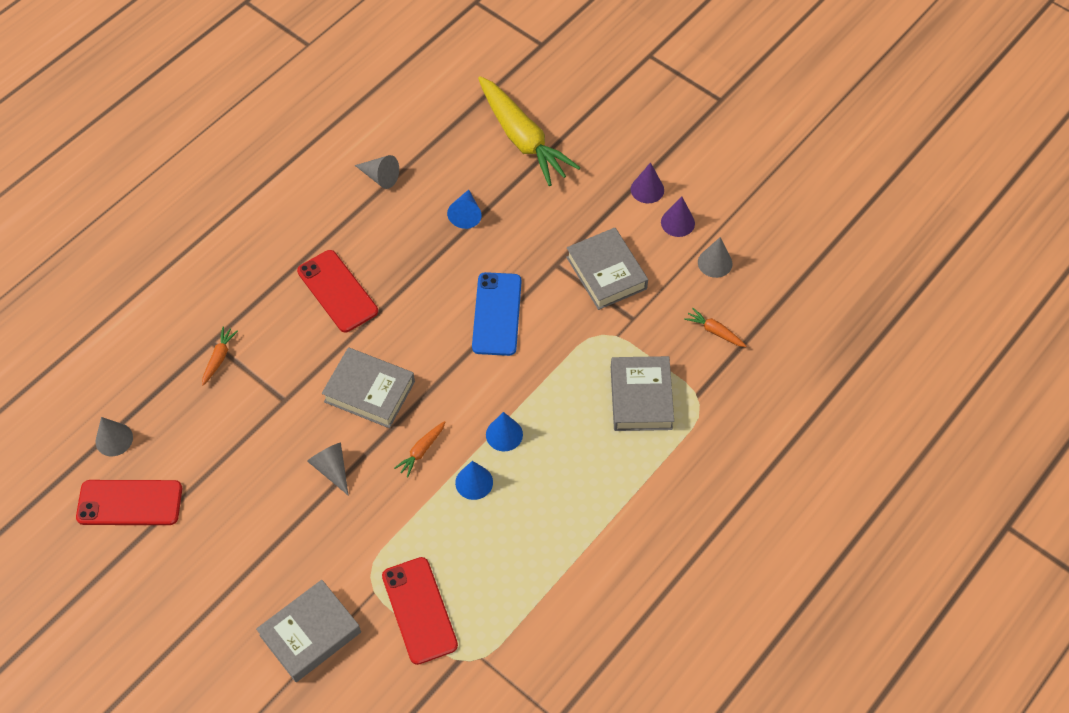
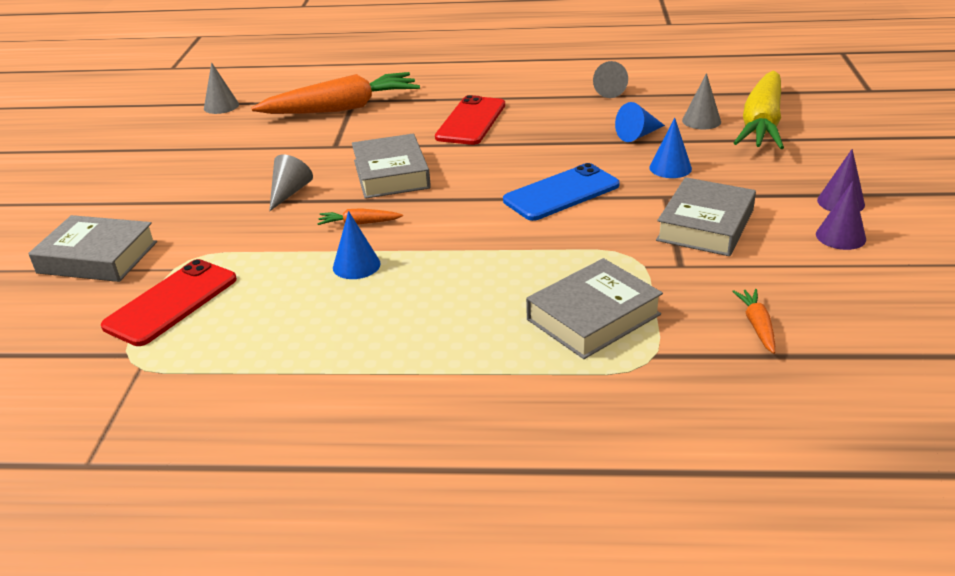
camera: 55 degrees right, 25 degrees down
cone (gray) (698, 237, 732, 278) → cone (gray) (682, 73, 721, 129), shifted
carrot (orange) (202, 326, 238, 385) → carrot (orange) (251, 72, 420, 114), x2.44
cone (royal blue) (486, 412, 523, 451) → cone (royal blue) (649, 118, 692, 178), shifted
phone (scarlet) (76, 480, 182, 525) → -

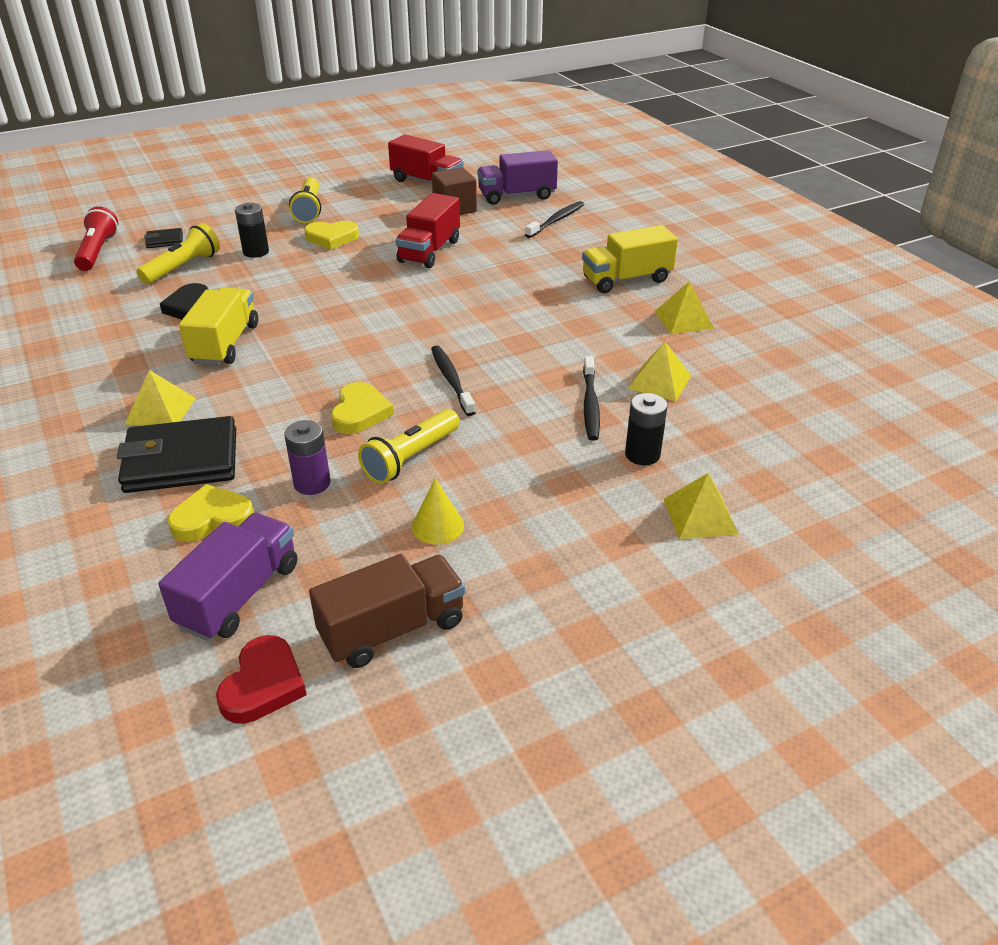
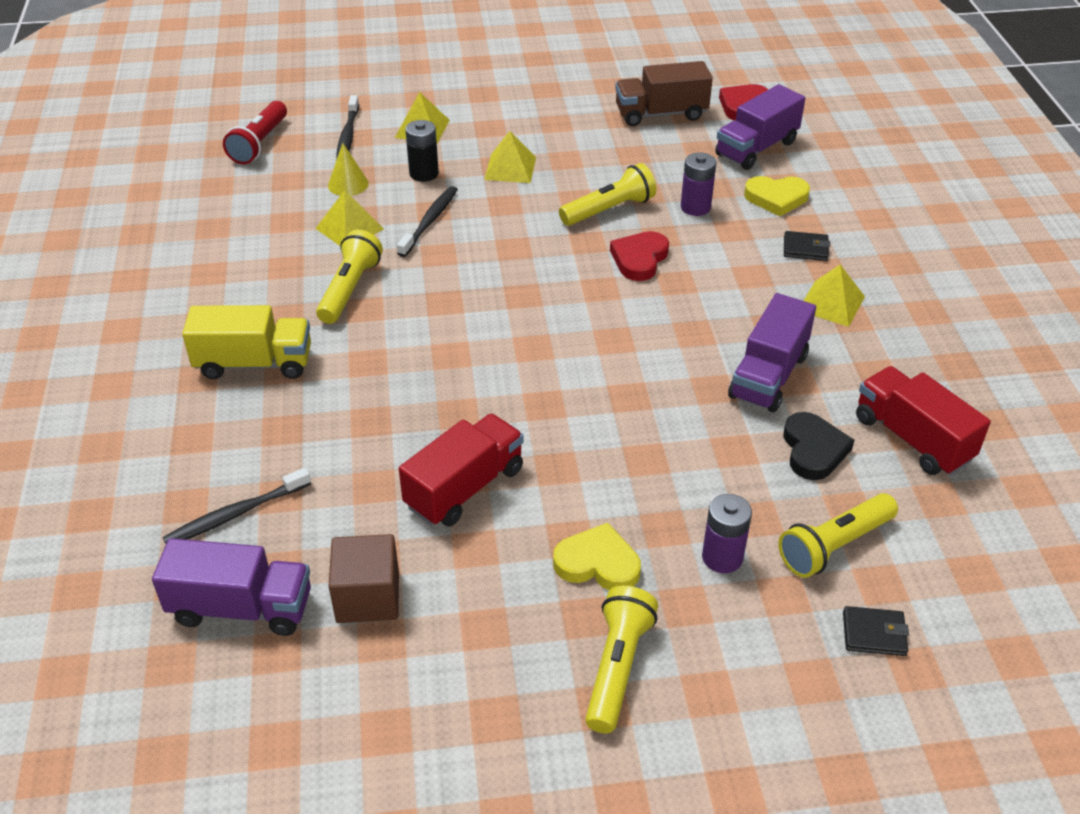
camera: 160 degrees left, 5 degrees up
truck (scarlet) (388, 134, 464, 184) → truck (scarlet) (856, 366, 991, 476), shifted
power cell (jet-black) (235, 203, 269, 258) → power cell (purple) (702, 494, 752, 573)
flashlight (scarlet) (74, 206, 118, 271) → flashlight (scarlet) (223, 101, 287, 164), shifted
solid pyramid (yellow) (655, 281, 714, 334) → solid pyramid (yellow) (484, 131, 536, 183), shifted
truck (yellow) (179, 288, 258, 365) → truck (purple) (728, 293, 816, 412)
dental brush (jet-black) (431, 345, 476, 416) → dental brush (jet-black) (336, 95, 359, 160), shifted
heart (yellow) (331, 382, 394, 434) → heart (scarlet) (610, 231, 669, 281)
wallet (jet-black) (117, 416, 236, 493) → wallet (jet-black) (784, 231, 830, 261), x0.46
cone (yellow) (412, 478, 464, 545) → cone (yellow) (328, 143, 369, 196), shifted
- → flashlight (yellow) (316, 230, 383, 324)

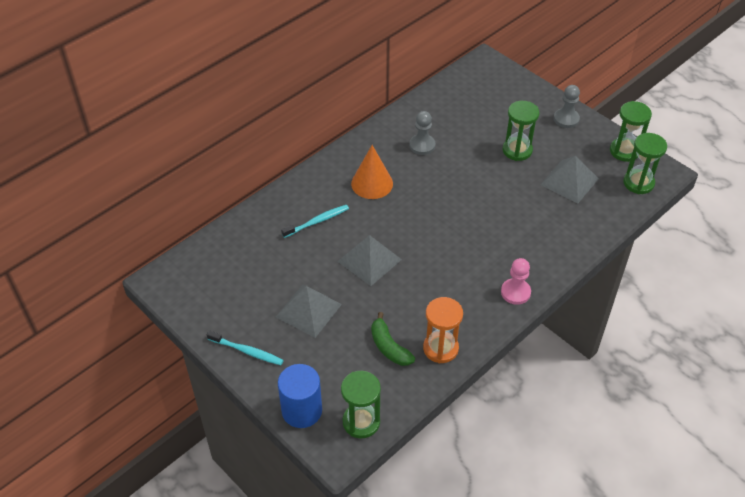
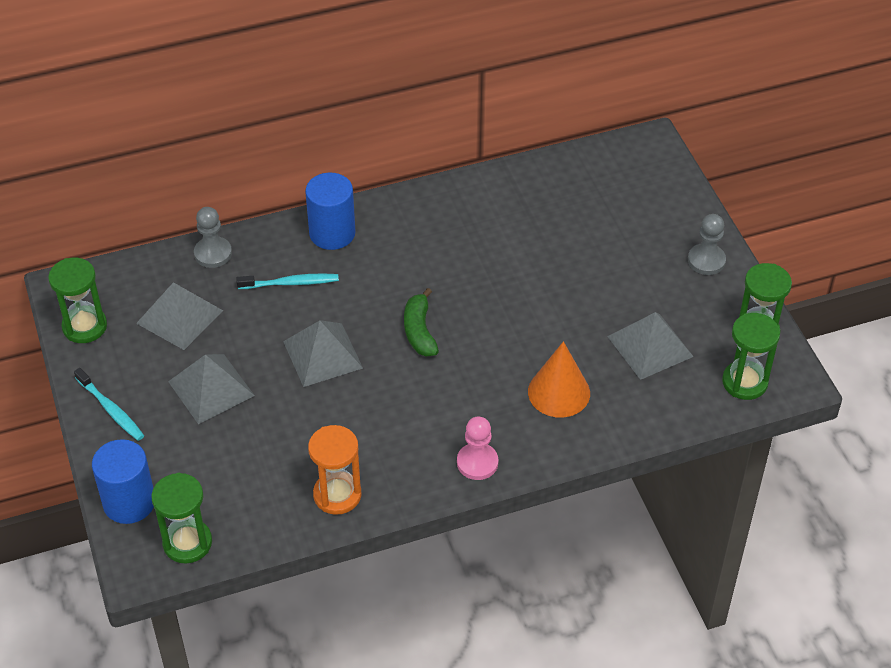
camera: 25 degrees right, 0 degrees up
hourglass (green) (503, 101, 539, 161) → hourglass (green) (48, 258, 107, 343), shifted
game pawn (gray) (409, 111, 436, 155) → game pawn (gray) (194, 207, 232, 268), shifted
cone (orange) (351, 145, 393, 199) → cone (orange) (528, 341, 590, 418), shifted
banana fruit (green) (371, 312, 415, 366) → banana fruit (green) (404, 288, 439, 357), shifted
- → solid cylinder (royal blue) (305, 173, 356, 250)
- → solid pyramid (gray) (136, 282, 223, 350)

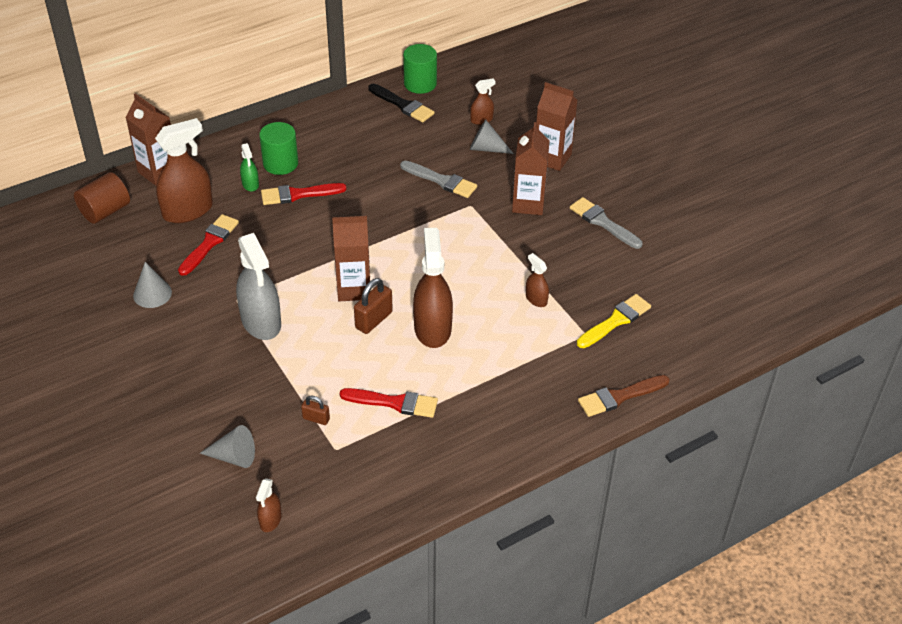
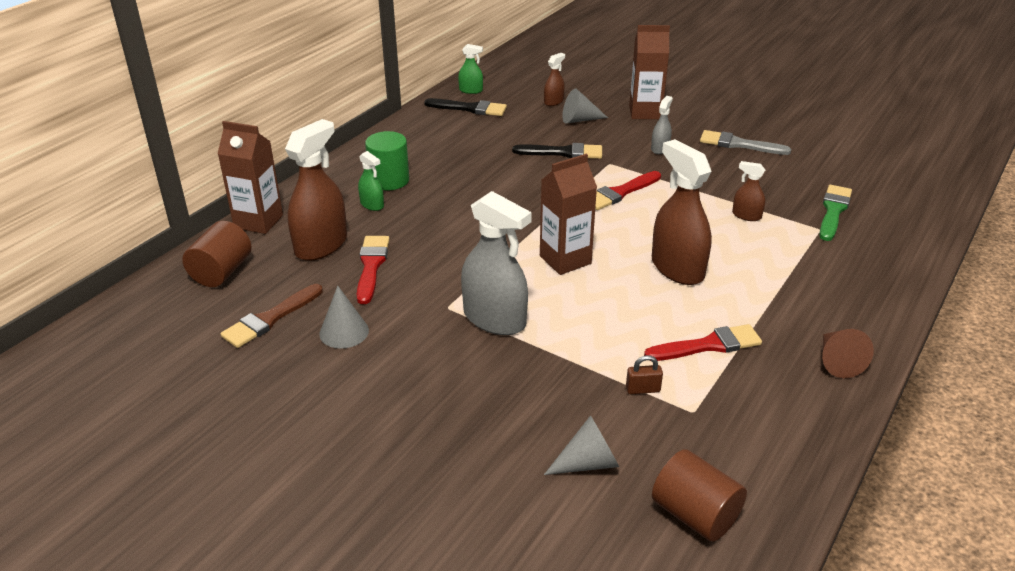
camera: 25 degrees left, 10 degrees down
solid cylinder (green) (403, 44, 437, 94) → spray bottle (green) (458, 44, 483, 94)
carton (dark brown) (512, 122, 550, 215) → spray bottle (gray) (651, 96, 673, 154)
paint brush (gray) (400, 161, 477, 198) → paint brush (jet-black) (512, 143, 602, 159)
paint brush (scarlet) (261, 183, 346, 205) → paint brush (scarlet) (595, 171, 661, 210), shifted
small lock (dark brown) (354, 278, 393, 334) → -
paint brush (yellow) (577, 294, 651, 348) → paint brush (green) (819, 185, 852, 241)
paint brush (dark brown) (578, 375, 670, 417) → paint brush (dark brown) (221, 284, 323, 348), shifted
spray bottle (dark brown) (256, 478, 282, 532) → solid cylinder (dark brown) (652, 449, 747, 542)
- → cone (dark brown) (822, 329, 874, 378)

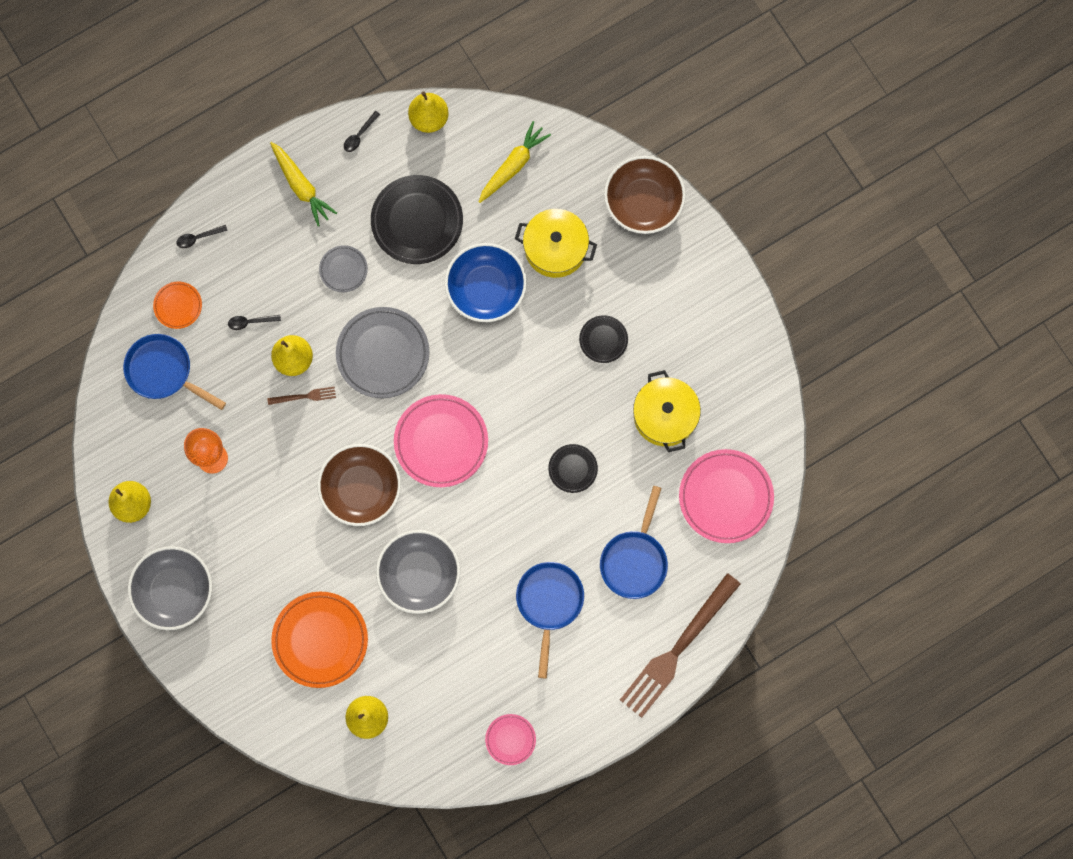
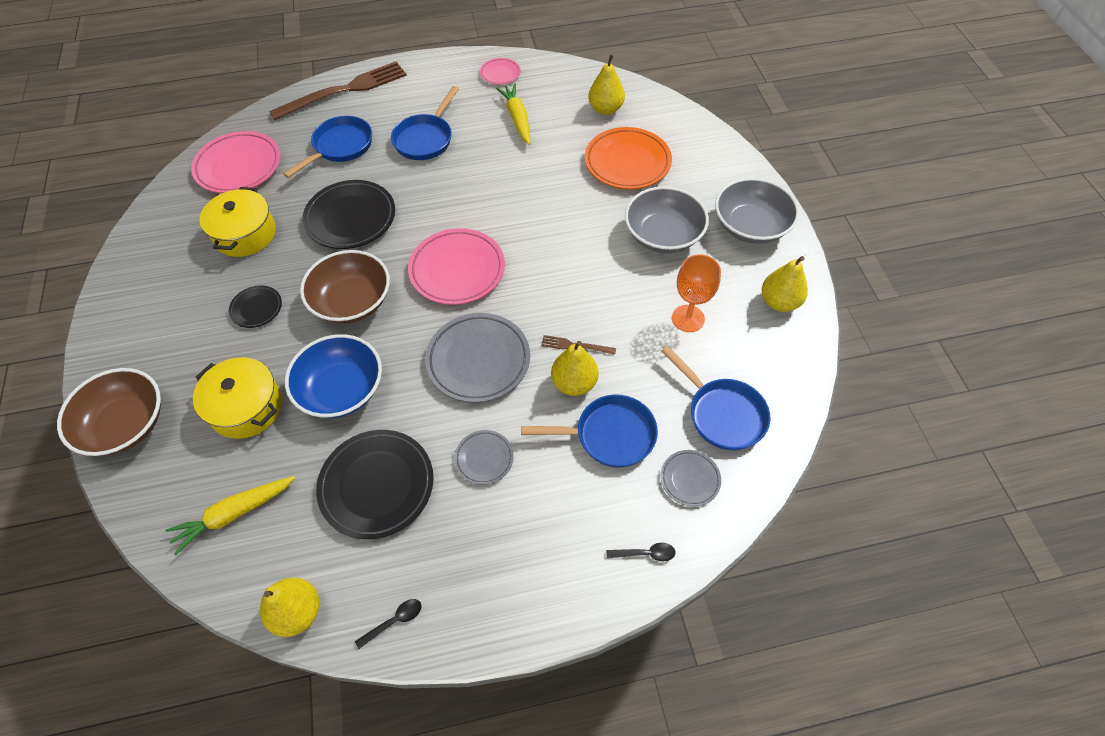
camera: 160 degrees left, 20 degrees down
carrot (yellow) (270, 142, 337, 226) → carrot (yellow) (496, 84, 530, 145), shifted
dinner plate (orange) (153, 282, 202, 329) → dinner plate (gray) (661, 450, 721, 507)
spoon (jet-black) (228, 315, 281, 330) → pan (royal blue) (521, 394, 658, 468)
deep dish (dark brown) (317, 444, 401, 526) → deep dish (dark brown) (300, 250, 390, 323), shifted
dinner plate (jet-black) (548, 444, 598, 493) → dinner plate (jet-black) (302, 180, 395, 249), x1.91
deep dish (gray) (376, 530, 460, 614) → deep dish (gray) (625, 186, 709, 253), shifted

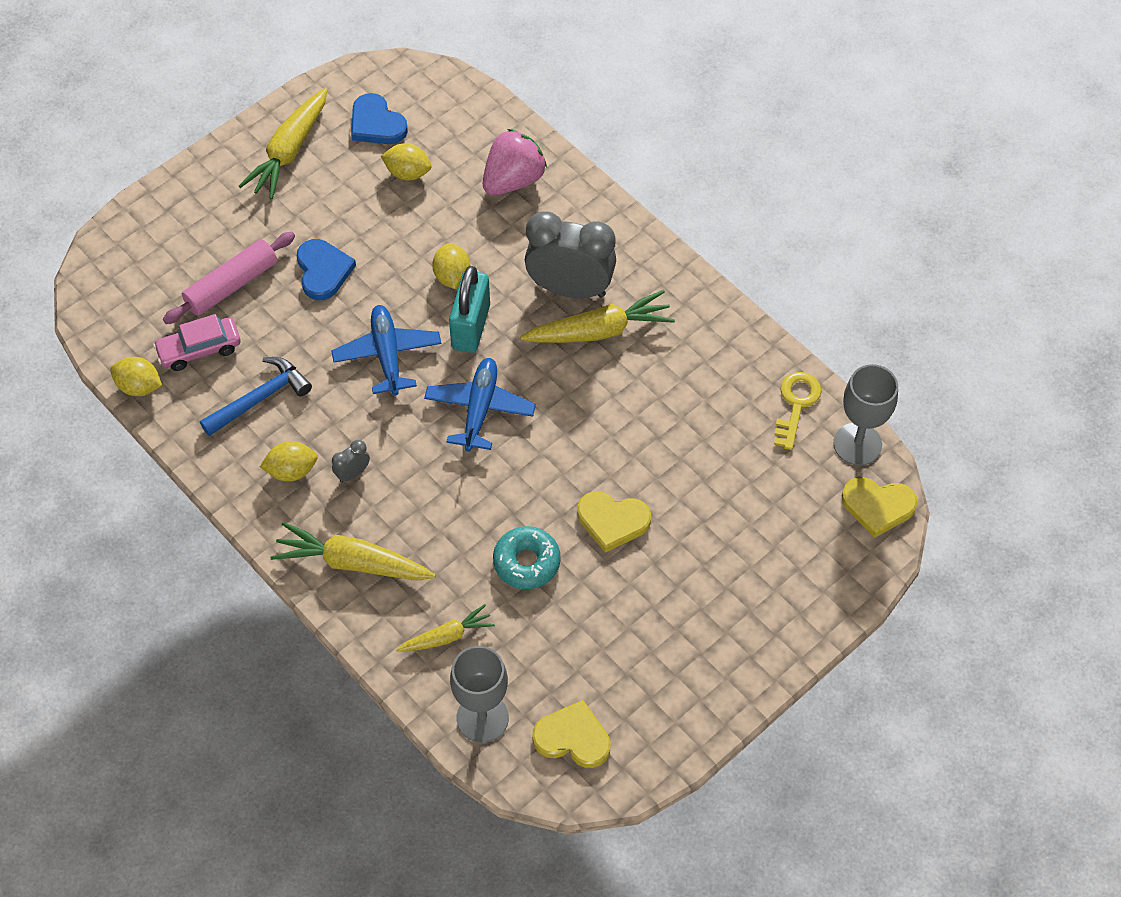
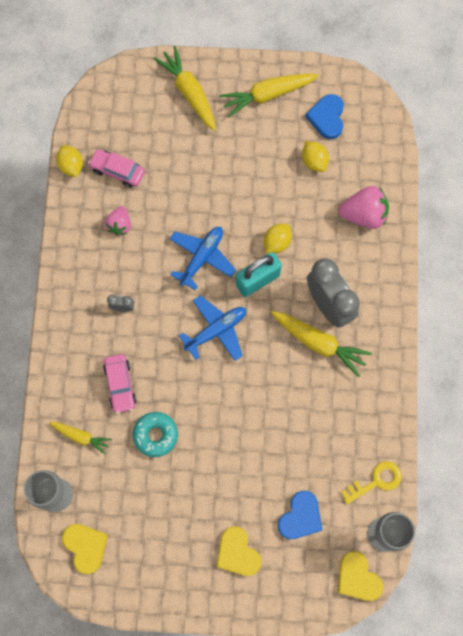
camera: 45 degrees right, 15 degrees up
rolling pin (rosy) (163, 232, 295, 324) → -
heart (royal blue) (297, 239, 356, 300) → heart (royal blue) (278, 491, 322, 539), shifted
claw hammer (royal blue) (200, 357, 312, 436) → toy strawberry (rosy) (105, 206, 131, 235)
toy lemon (yellow) (260, 441, 318, 482) → -
heart (yellow) (577, 491, 651, 553) → heart (yellow) (217, 526, 261, 576), shifted
carrot (yellow) (270, 522, 436, 581) → carrot (yellow) (153, 46, 216, 131), shifted
- → car (rosy) (103, 354, 137, 414)

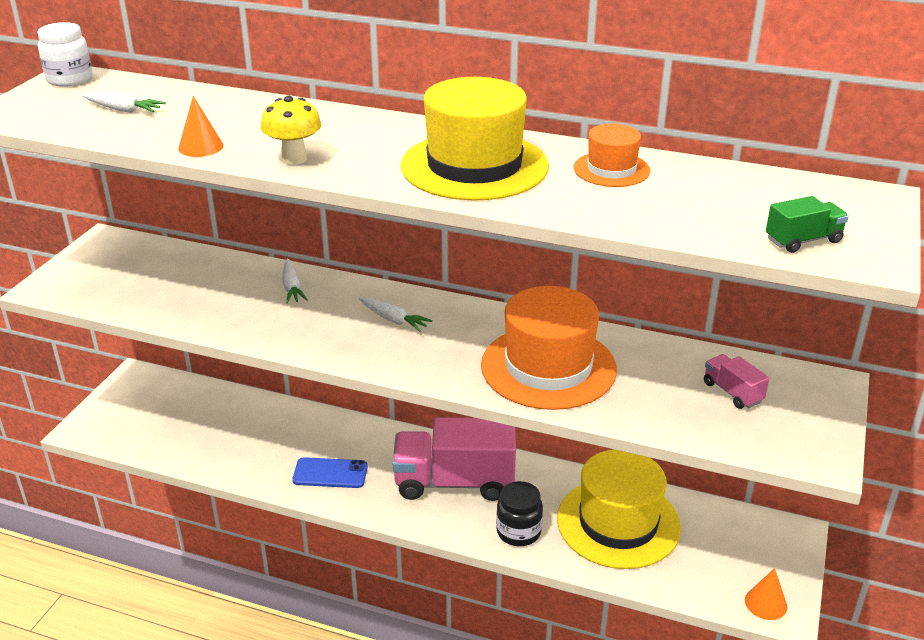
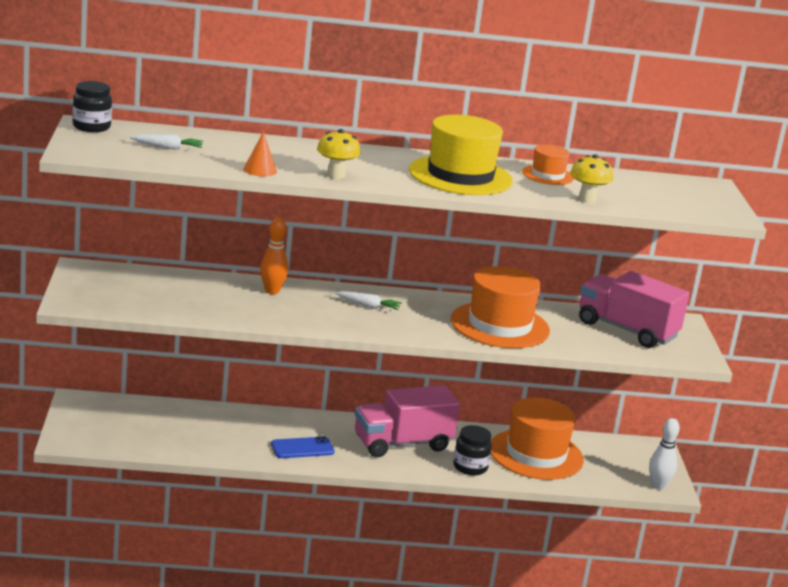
camera: 25 degrees left, 10 degrees down
jam jar (pure white) (37, 22, 92, 87) → jam jar (jet-black) (72, 81, 112, 132)
truck (green) (766, 196, 849, 253) → -
carrot (pure white) (282, 259, 308, 304) → tenpin (orange) (260, 218, 288, 294)
truck (rosy) (704, 354, 769, 409) → truck (rosy) (579, 271, 689, 348), x2.25
tall hat (yellow) (557, 450, 681, 569) → tall hat (orange) (491, 397, 584, 480)
cone (orange) (745, 568, 787, 620) → tenpin (pure white) (649, 418, 680, 490)
- → toadstool (yellow) (570, 154, 613, 204)

